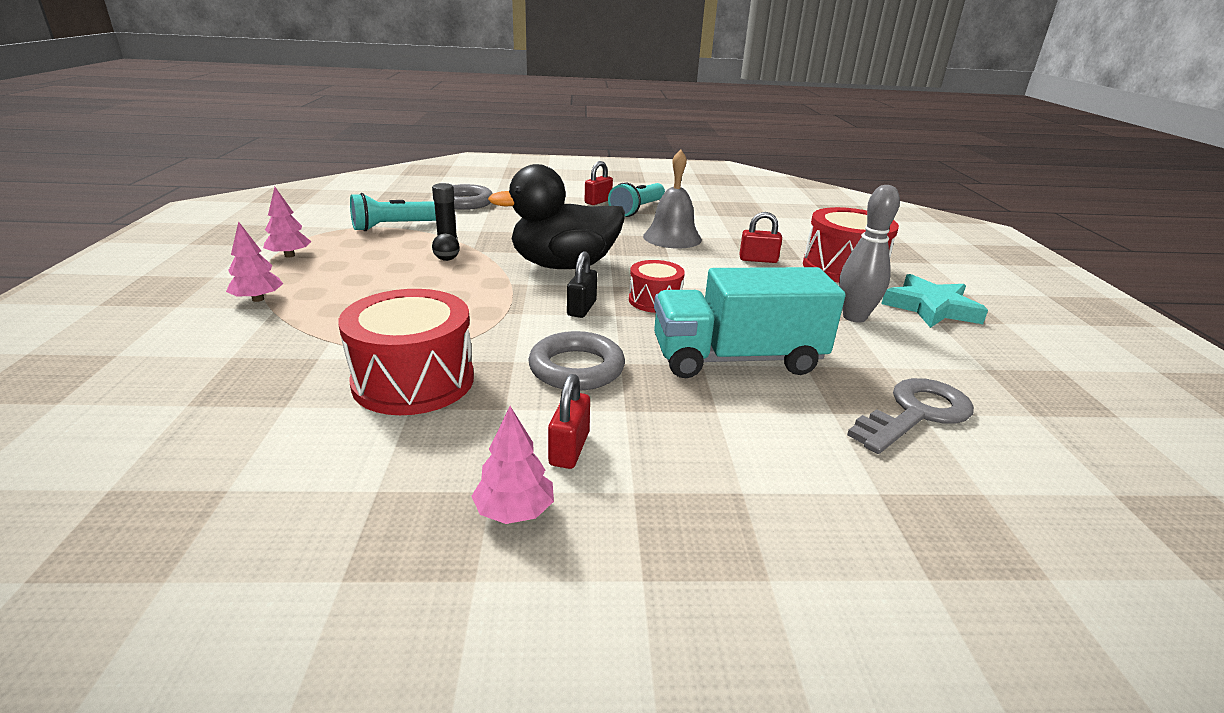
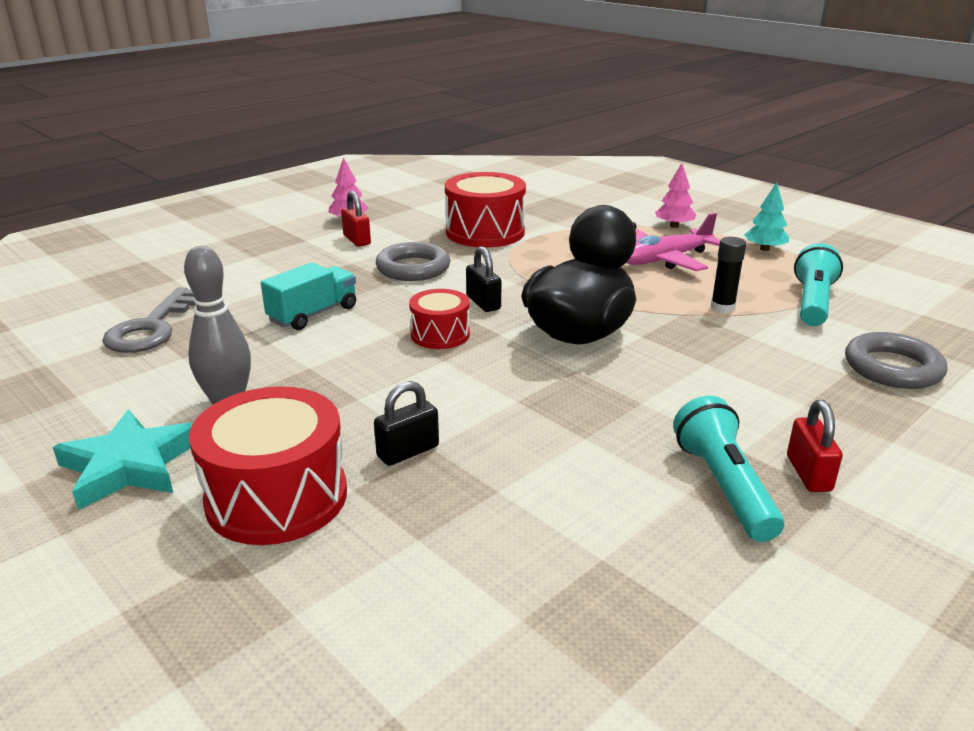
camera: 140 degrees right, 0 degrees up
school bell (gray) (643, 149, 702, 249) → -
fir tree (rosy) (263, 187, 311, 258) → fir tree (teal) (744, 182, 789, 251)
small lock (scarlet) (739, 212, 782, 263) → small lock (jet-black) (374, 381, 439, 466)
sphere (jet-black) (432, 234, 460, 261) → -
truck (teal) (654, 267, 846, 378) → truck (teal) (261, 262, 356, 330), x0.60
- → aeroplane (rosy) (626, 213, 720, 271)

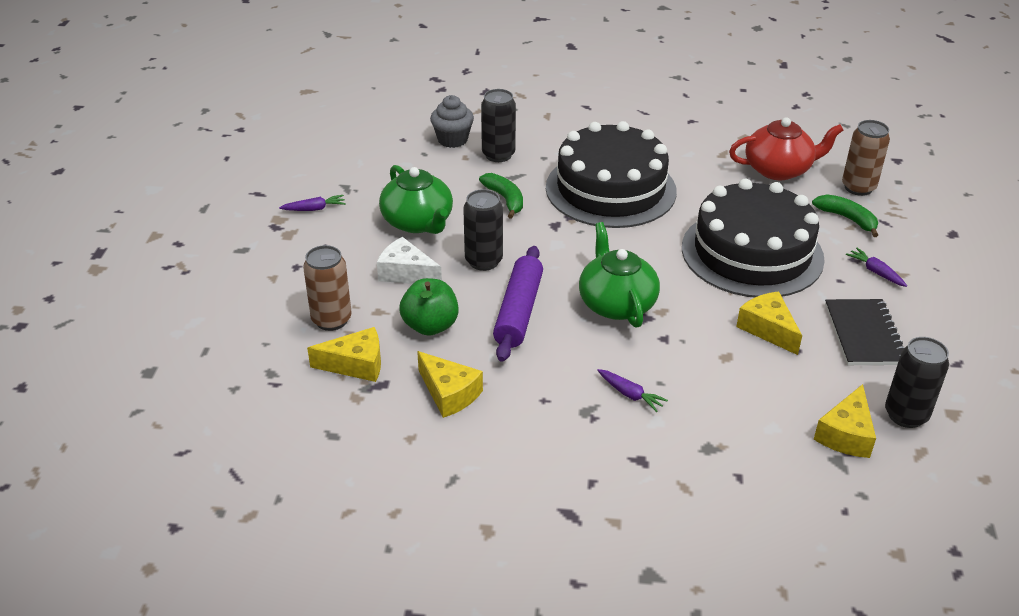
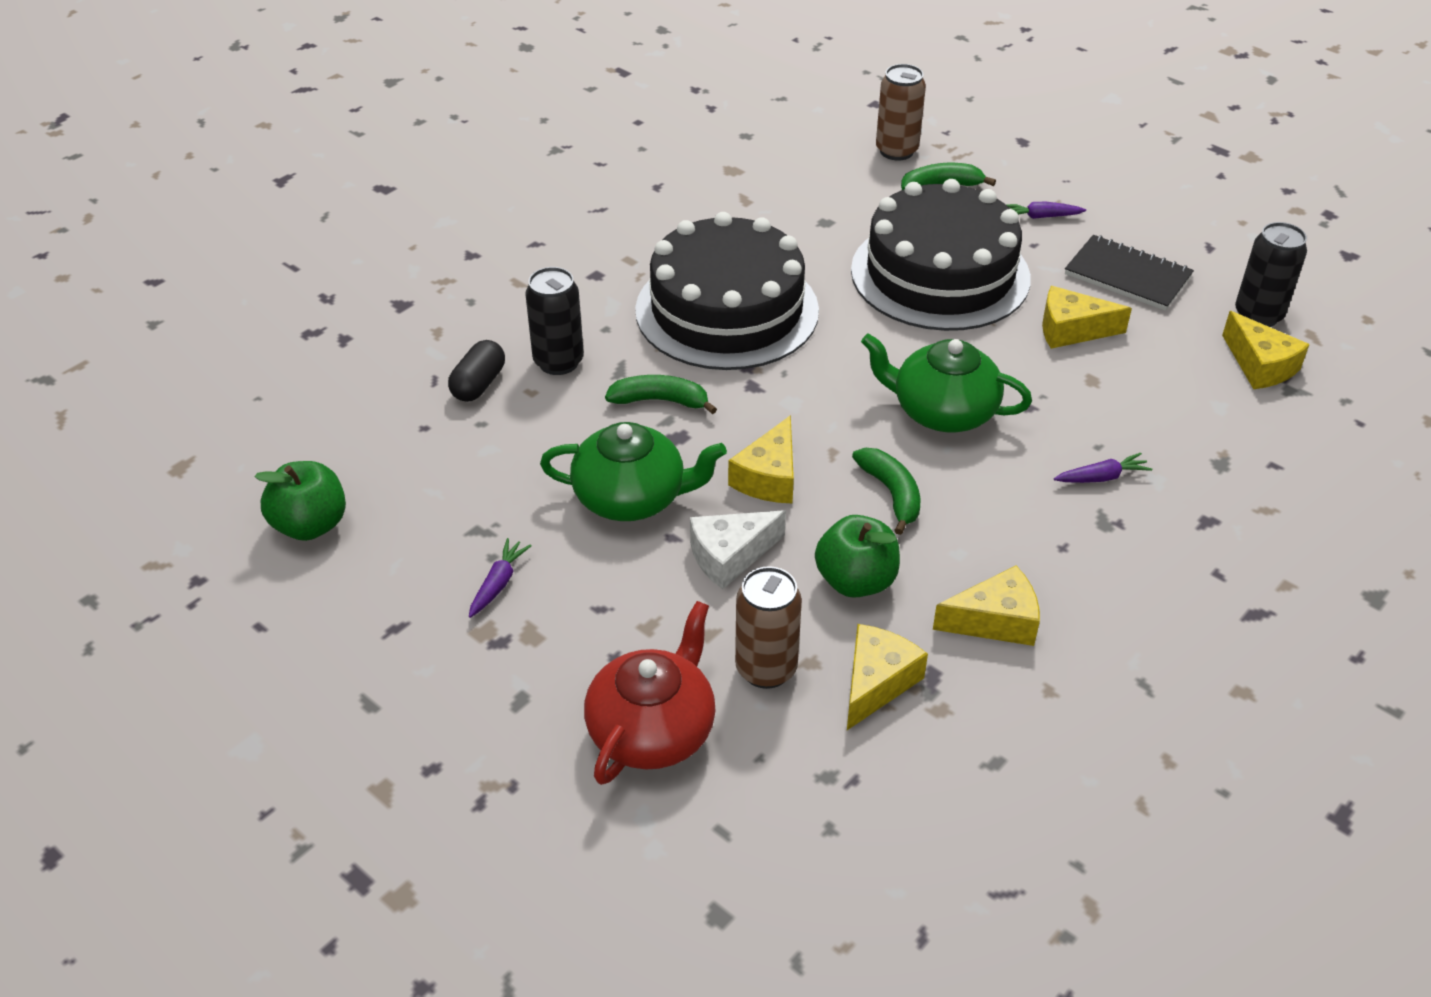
camera: 55 degrees left, 5 degrees up
cupcake (gray) (430, 95, 474, 148) → pill shape (jet-black) (448, 340, 505, 402)
tea pot (scarlet) (729, 117, 843, 180) → tea pot (scarlet) (584, 601, 716, 785), shifted
soda can (jet-black) (463, 189, 503, 271) → piece of cheese (yellow) (728, 415, 794, 503)
rolling pin (purple) (493, 246, 543, 362) → banana fruit (green) (852, 448, 920, 535)
- → apple (green) (255, 461, 346, 541)

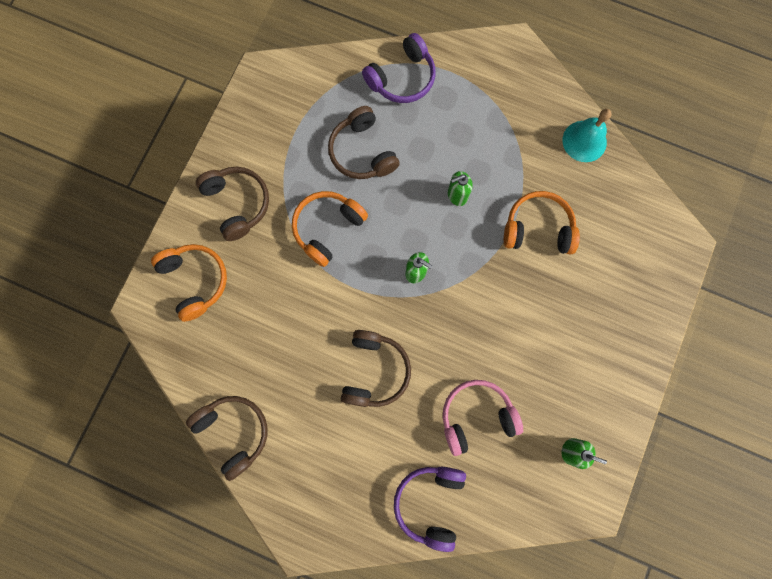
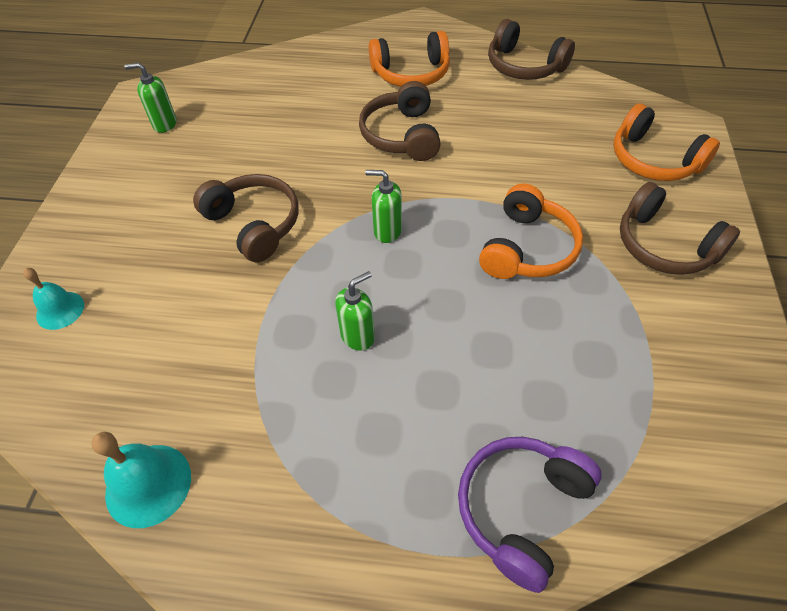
camera: 165 degrees right, 25 degrees down
headset (dark brown) (328, 106, 400, 179) → headset (dark brown) (193, 174, 298, 262), shifted
headset (orange) (504, 191, 580, 254) → headset (orange) (369, 31, 450, 87), shifted
headset (rosy) (443, 380, 523, 456) → -
headset (purple) (394, 467, 466, 552) → -
- → school bell (teal) (23, 268, 84, 330)

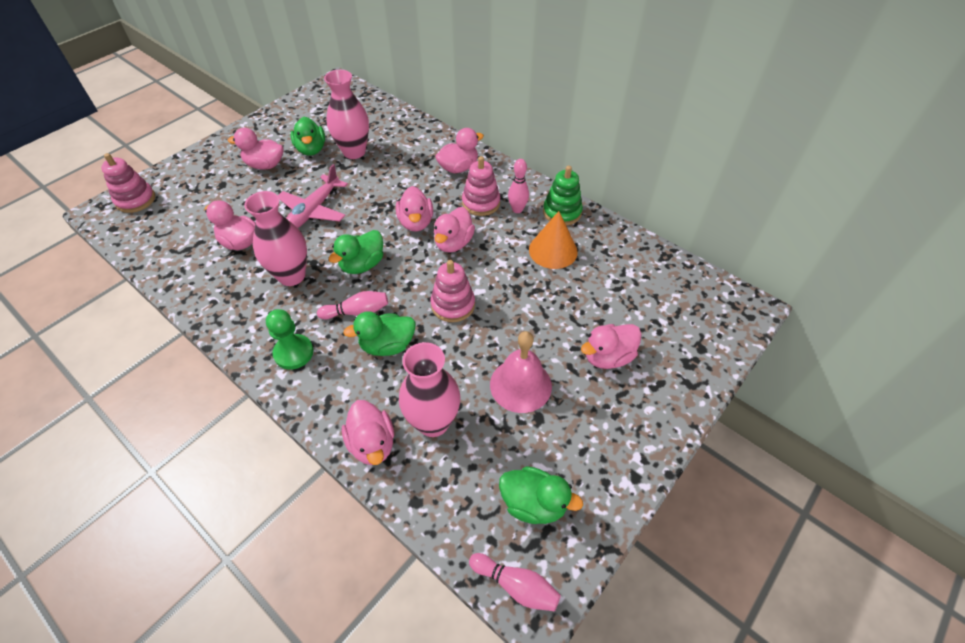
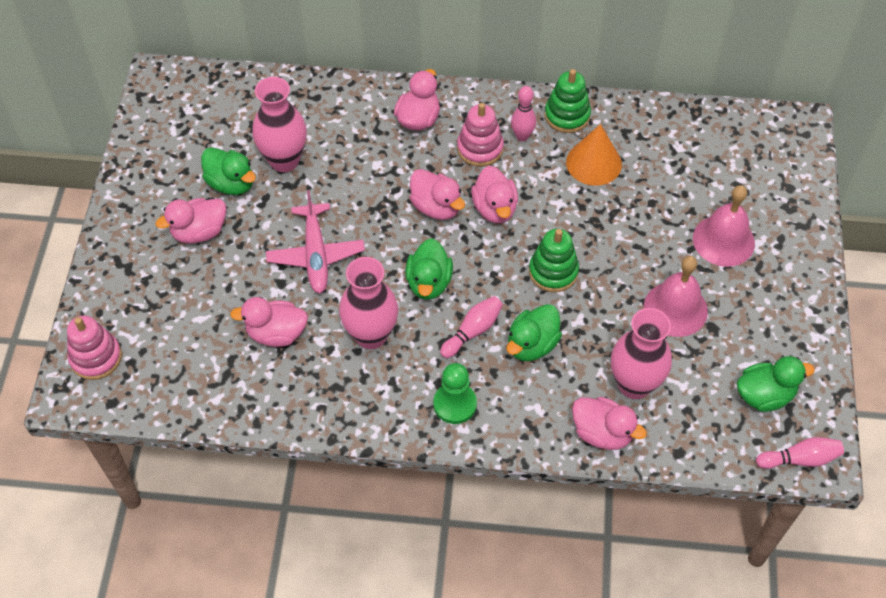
camera: 35 degrees left, 5 degrees up
stacking toy (rosy) (430, 260, 475, 322) → stacking toy (green) (529, 229, 579, 292)
toy duck (rosy) (581, 324, 642, 369) → school bell (rosy) (693, 185, 755, 267)

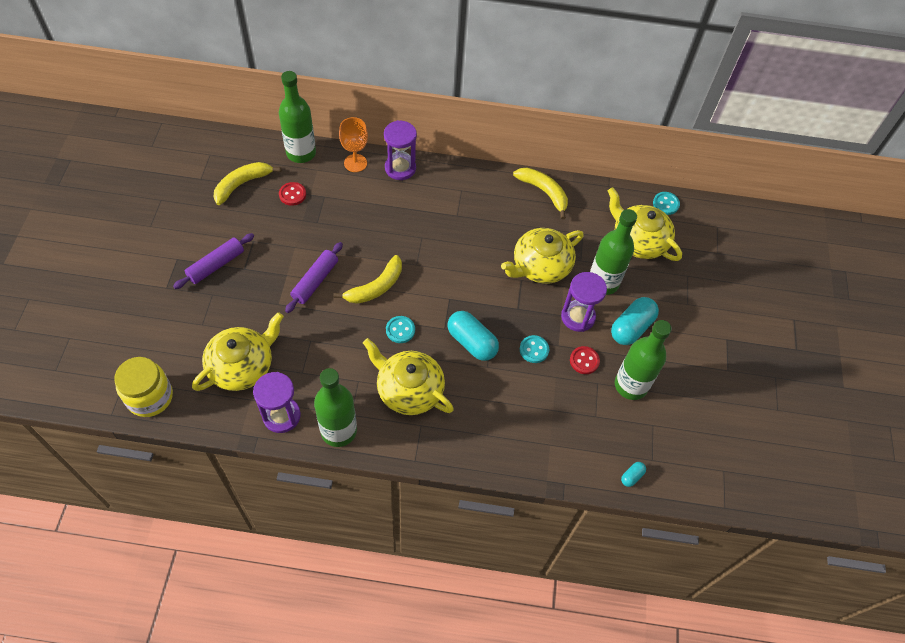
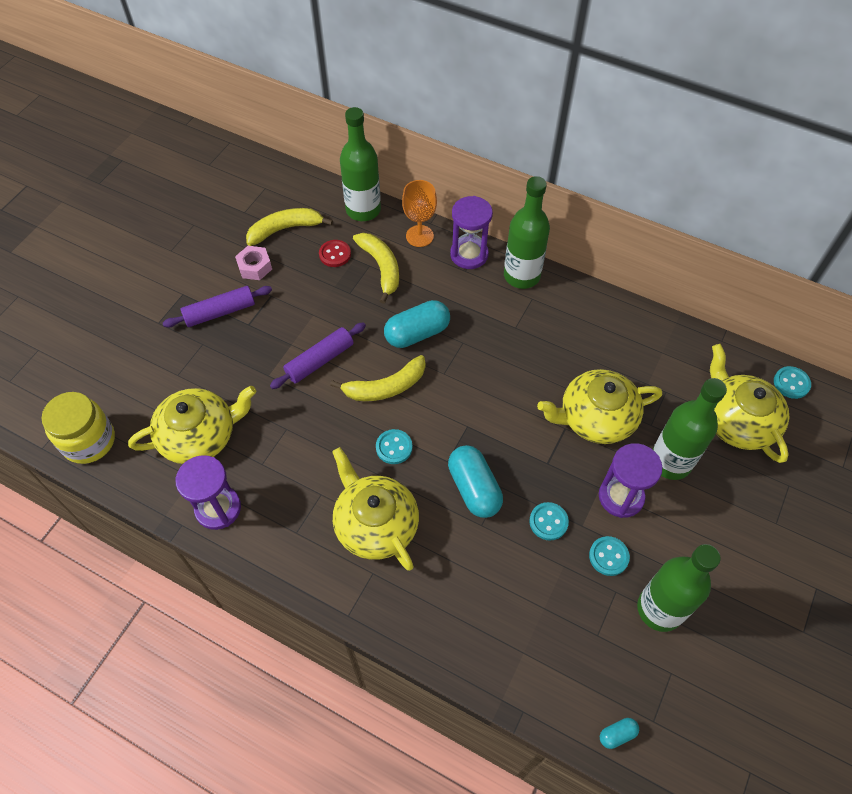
camera: 25 degrees right, 0 degrees up
banana fruit (yellow) (513, 168, 568, 219) → banana fruit (yellow) (353, 233, 399, 304), shifted
pill shape (teal) (611, 297, 659, 345) → pill shape (teal) (384, 300, 450, 348), shifted
shirt button (scarlet) (570, 346, 600, 374) → shirt button (teal) (589, 536, 630, 576)
drink bottle (green) (314, 368, 357, 447) → drink bottle (green) (504, 176, 550, 289), shifted
- → hex nut (rosy) (235, 246, 272, 280)

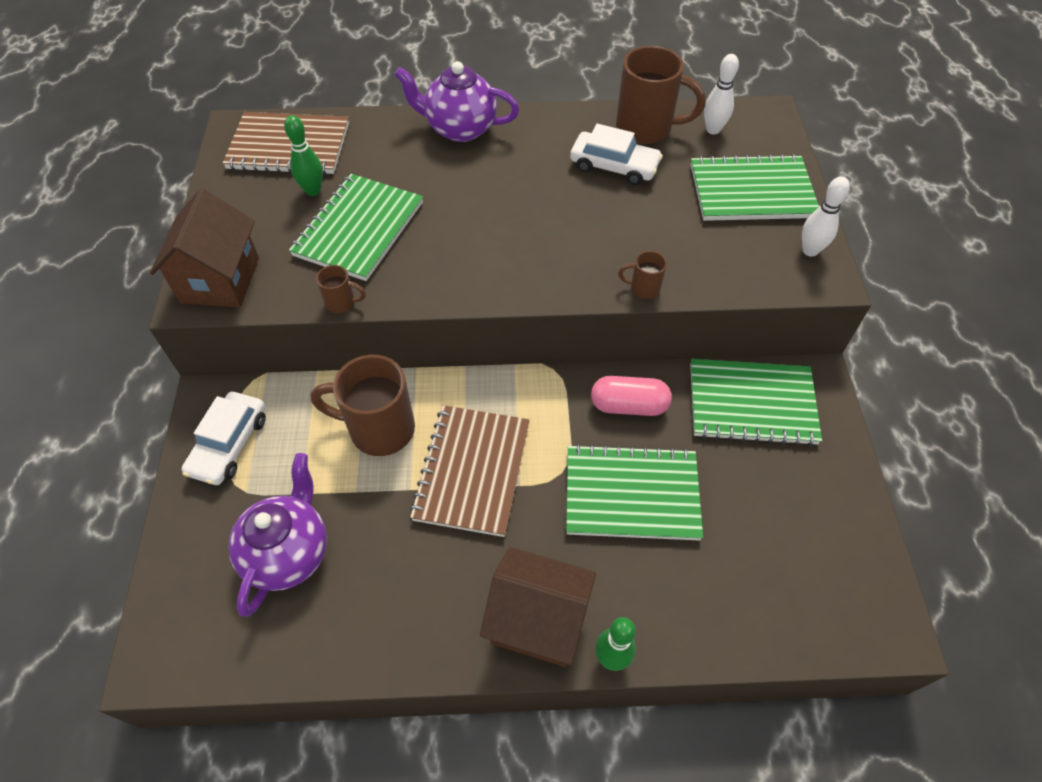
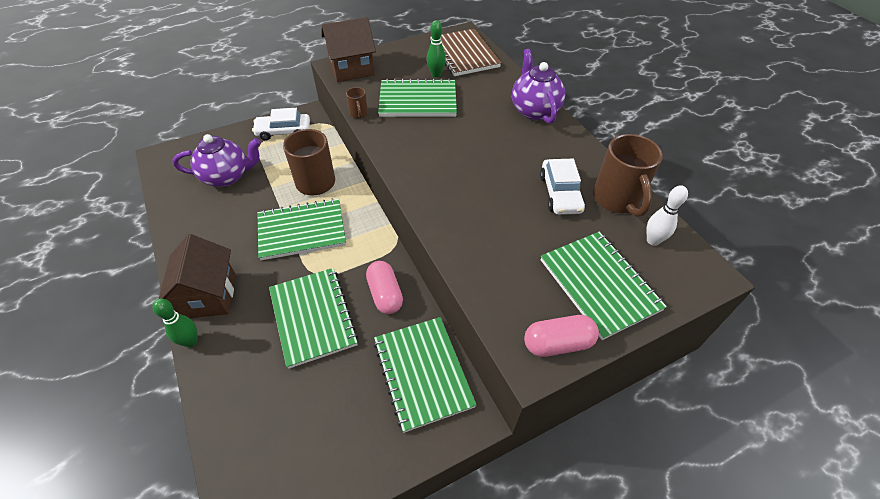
camera: 65 degrees right, 5 degrees down
tenpin (pure white) (802, 176, 850, 257) → pill shape (rosy) (524, 315, 599, 357)
mug (dark brown) (618, 251, 667, 299) → -
exercise book (dark brown) (410, 405, 530, 537) → exercise book (green) (258, 198, 346, 260)

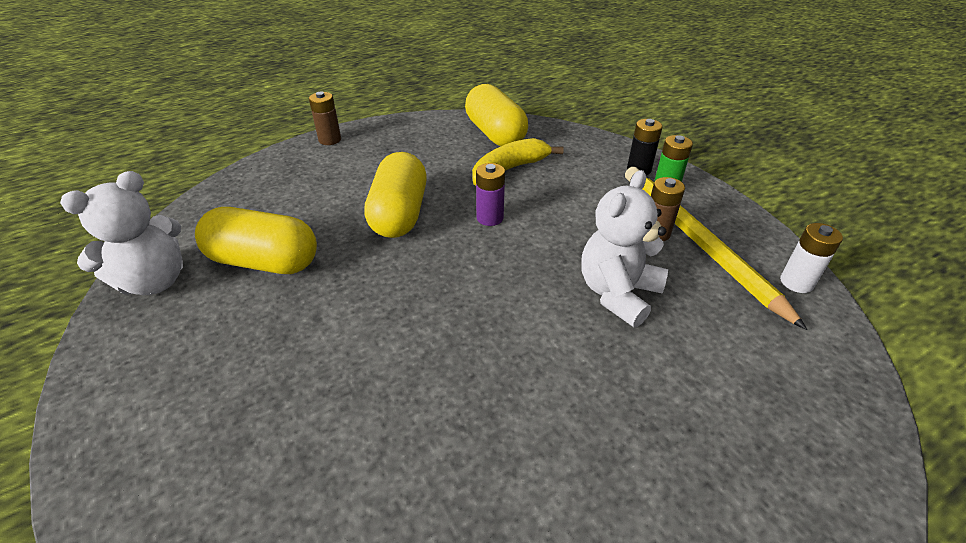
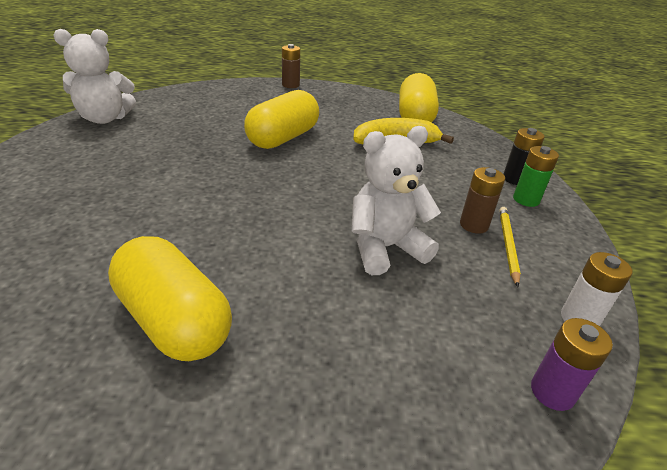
camera: 30 degrees right, 5 degrees down
power cell (purple) (476, 163, 505, 226) → power cell (purple) (531, 318, 613, 411), shifted
lead pencil (yellow) (625, 167, 807, 330) → lead pencil (yellow) (499, 207, 521, 287), x0.46
pill shape (yellow) (195, 207, 317, 274) → pill shape (yellow) (108, 236, 232, 361), shifted

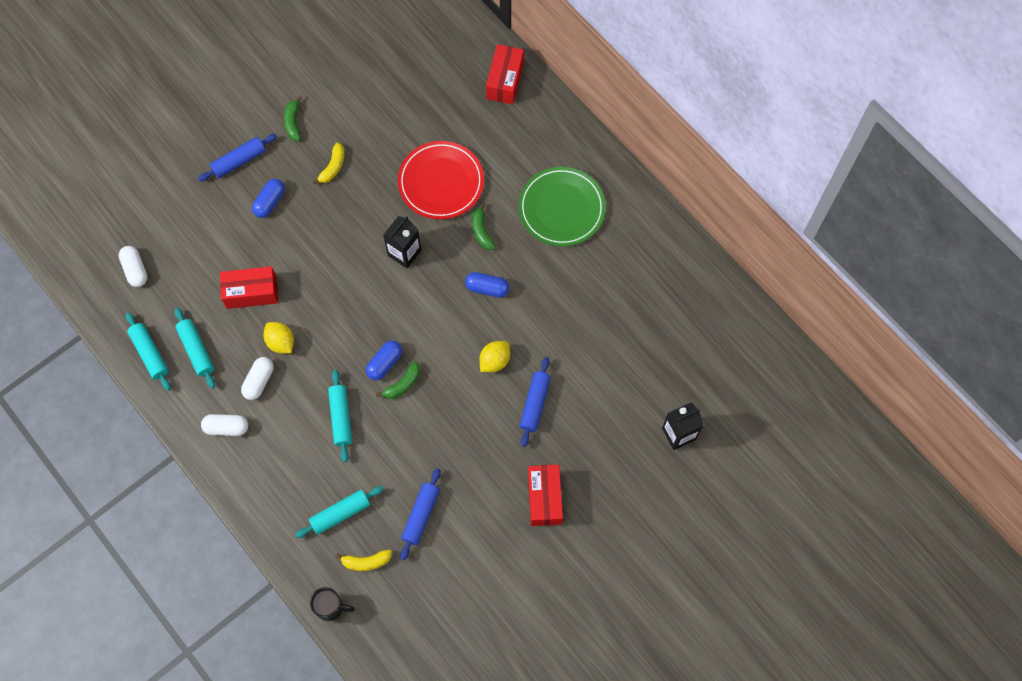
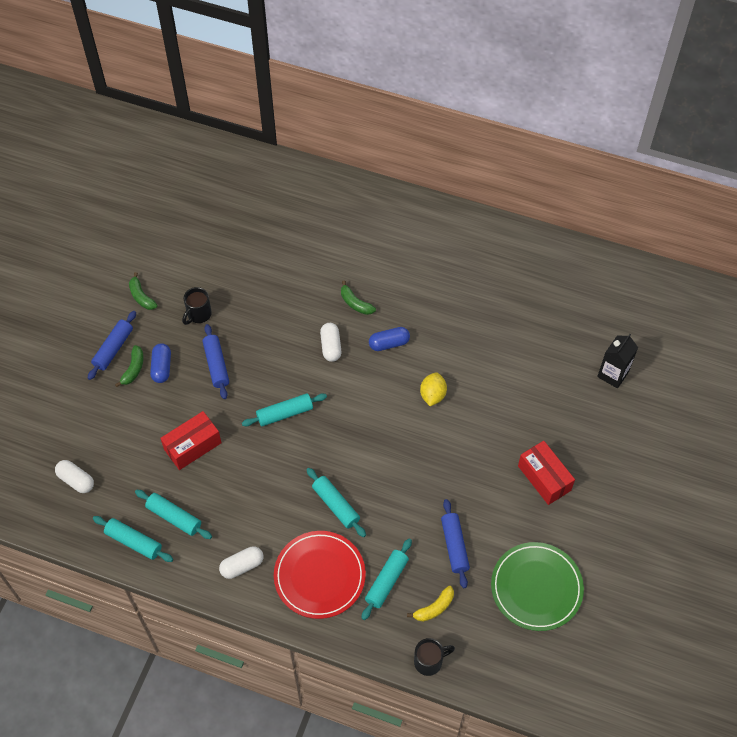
camera: 30 degrees left, 10 degrees down
box (scarlet) (486, 44, 524, 104) → -
dinner plate (scarlet) (398, 141, 484, 219) → dinner plate (scarlet) (274, 531, 366, 619), shifted
banana fruit (yellow) (312, 143, 344, 184) → mug (jet-black) (182, 287, 212, 325)
dinner plate (green) (519, 167, 606, 246) → dinner plate (green) (491, 542, 584, 631), shifted
carton (jet-black) (383, 216, 422, 268) → -
toy lemon (yellow) (263, 322, 294, 353) → -
pill shape (royal blue) (366, 340, 402, 381) → -
pill shape (pure white) (241, 357, 274, 400) → pill shape (pure white) (320, 323, 341, 362), shifted
rolling pin (royal blue) (519, 357, 551, 447) → rolling pin (royal blue) (202, 324, 229, 399), shifted
banana fruit (green) (376, 361, 420, 399) → banana fruit (green) (115, 345, 144, 387), shifted
- → rolling pin (teal) (242, 393, 327, 426)

